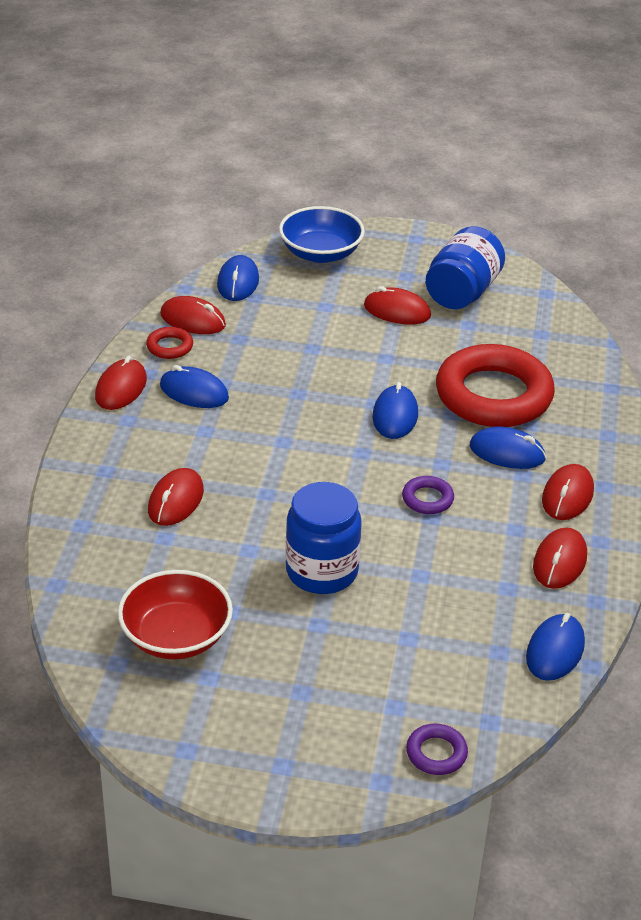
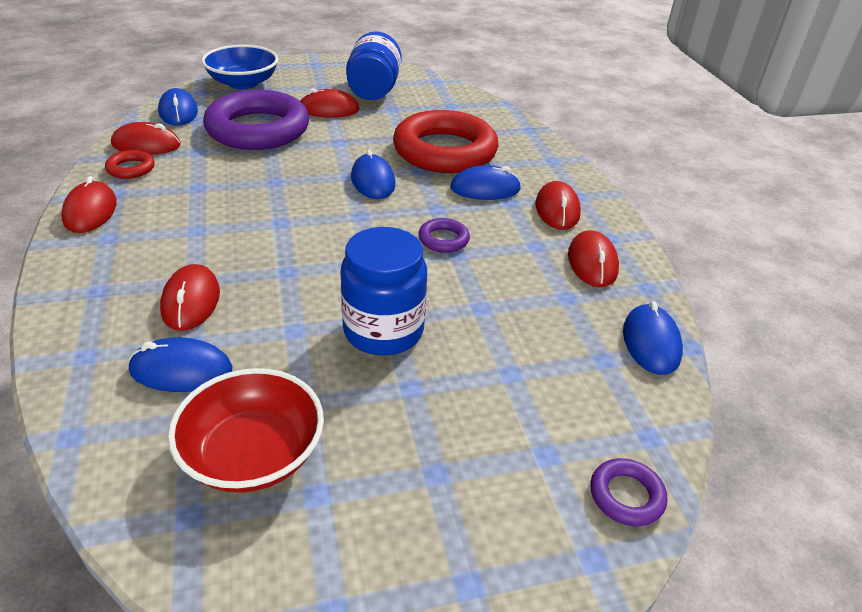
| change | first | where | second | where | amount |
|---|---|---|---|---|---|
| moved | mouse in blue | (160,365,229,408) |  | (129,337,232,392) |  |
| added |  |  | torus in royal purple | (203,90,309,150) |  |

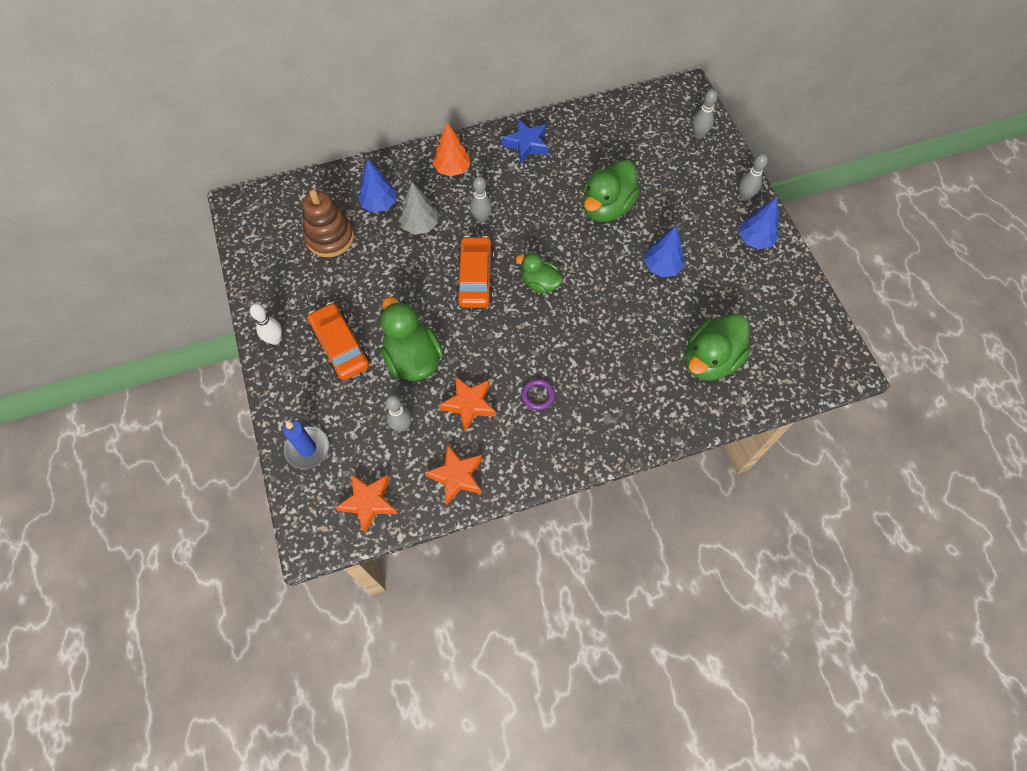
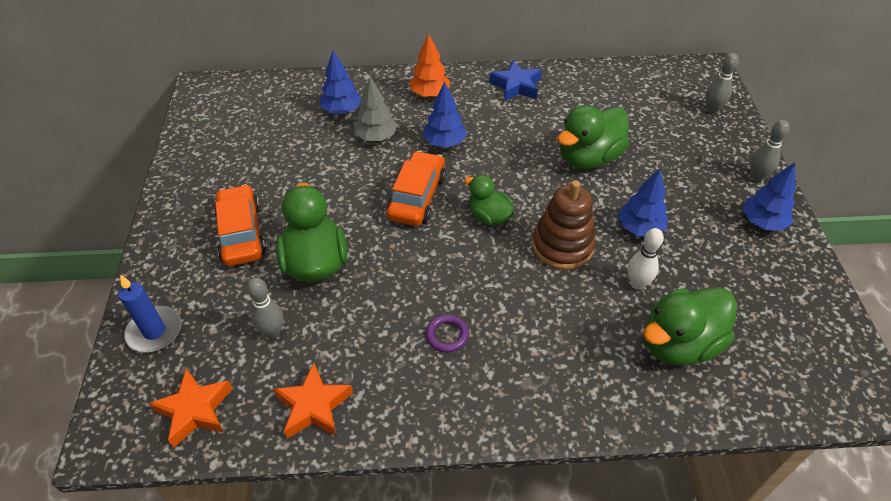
| change | first | where | second | where | amount |
|---|---|---|---|---|---|
| replaced | tenpin in gray | (470,176,492,223) | toy tree in blue | (423,82,467,148) |  |
| moved | stacking toy in russet | (302,189,354,257) |  | (532,180,596,270) |  |
| moved | tenpin in pure white | (250,304,282,345) |  | (628,228,664,290) |  |
| removed | five-pointed star in orange-coloured | (439,376,496,432) |  |  |  |

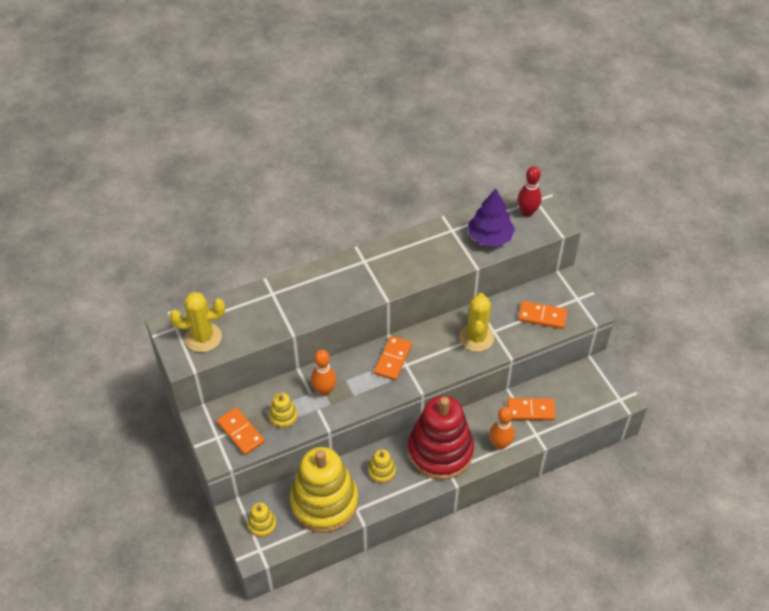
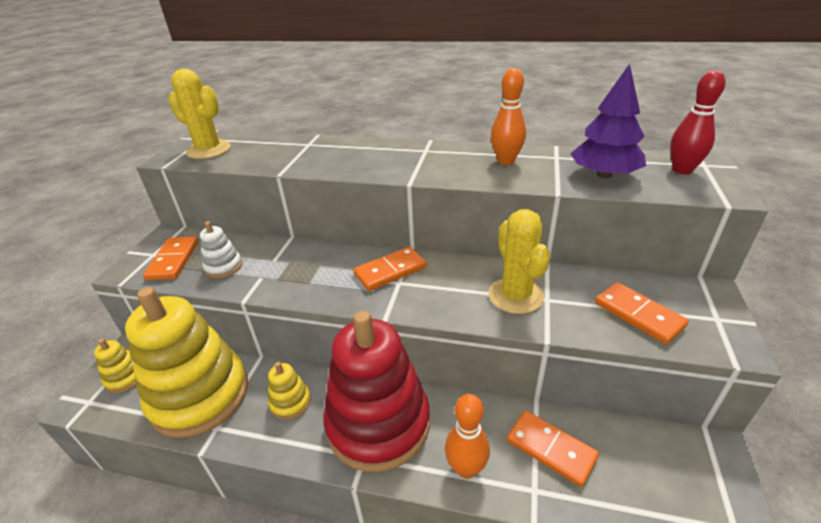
| change | first | where | second | where | amount |
|---|---|---|---|---|---|
| recoloured | stacking toy in golden | (269,393,298,429) | stacking toy in pure white | (200,221,242,278) |  |
| turned | saguaro cactus in golden | (459,293,494,352) |  | (489,209,550,314) | 60 degrees counterclockwise |
| moved | tenpin in orange-coloured | (311,350,337,396) |  | (491,68,526,165) |  |

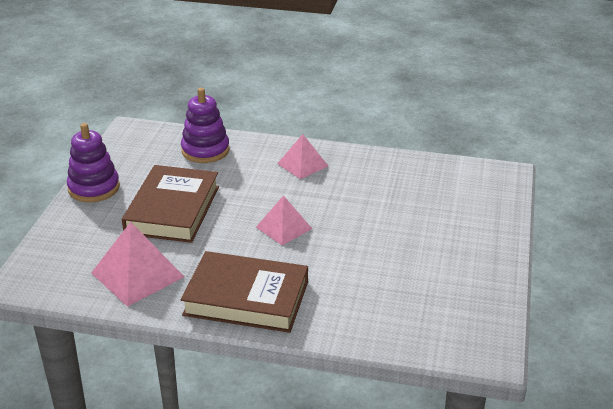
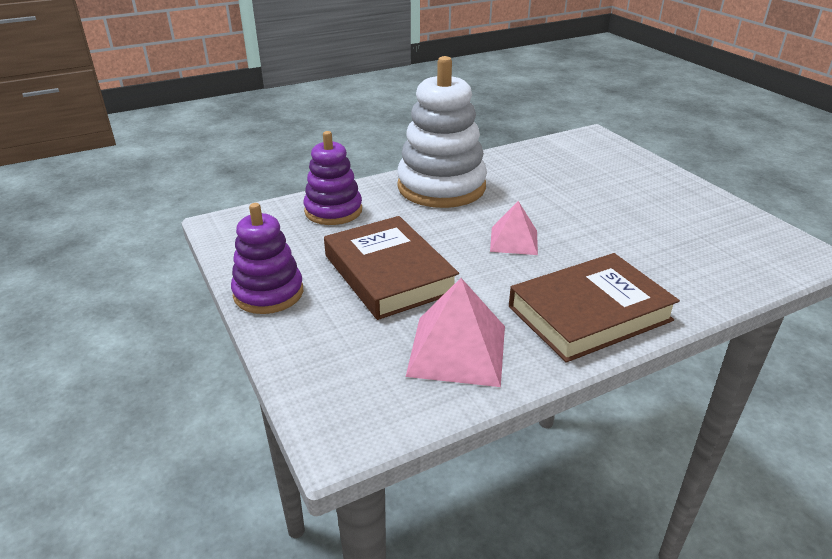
| change | first | where | second | where | amount |
|---|---|---|---|---|---|
| replaced | solid pyramid in pink | (277,134,328,179) | stacking toy in pure white | (397,56,487,208) |  |

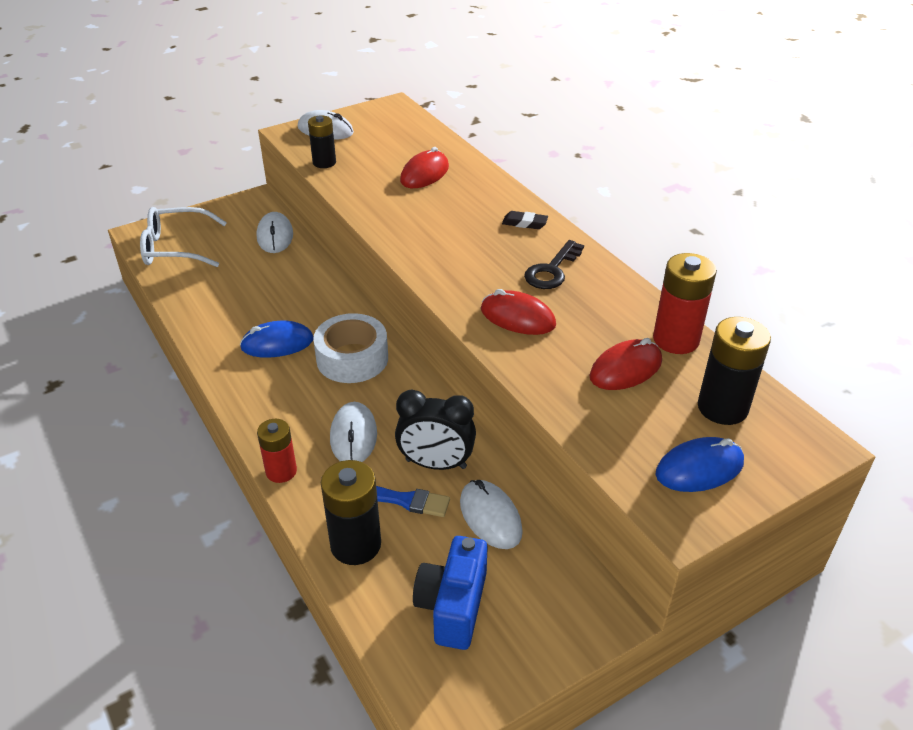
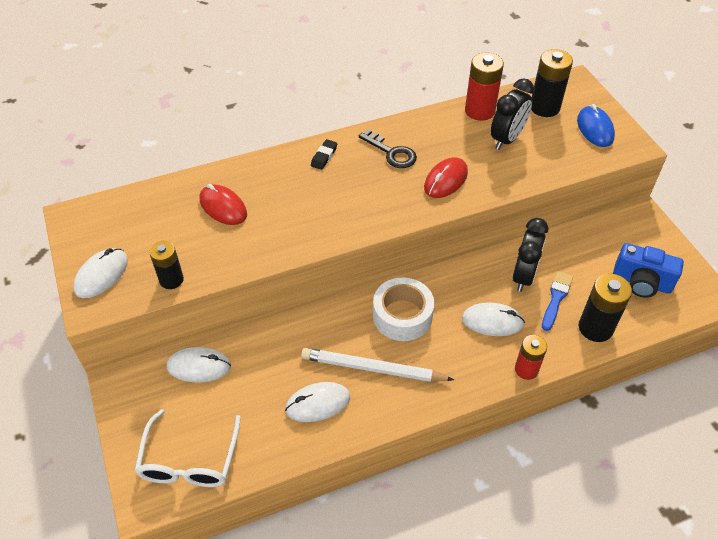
| change | first | where | second | where | amount |
|---|---|---|---|---|---|
| moved | mouse in pure white | (460,480,523,549) |  | (285,382,350,422) |  |
| replaced | mouse in blue | (240,321,314,358) | wooden pencil in pure white | (301,348,454,382) |  |
| replaced | mouse in red | (589,338,662,390) | bedside clock in ebony | (491,78,534,150) |  |

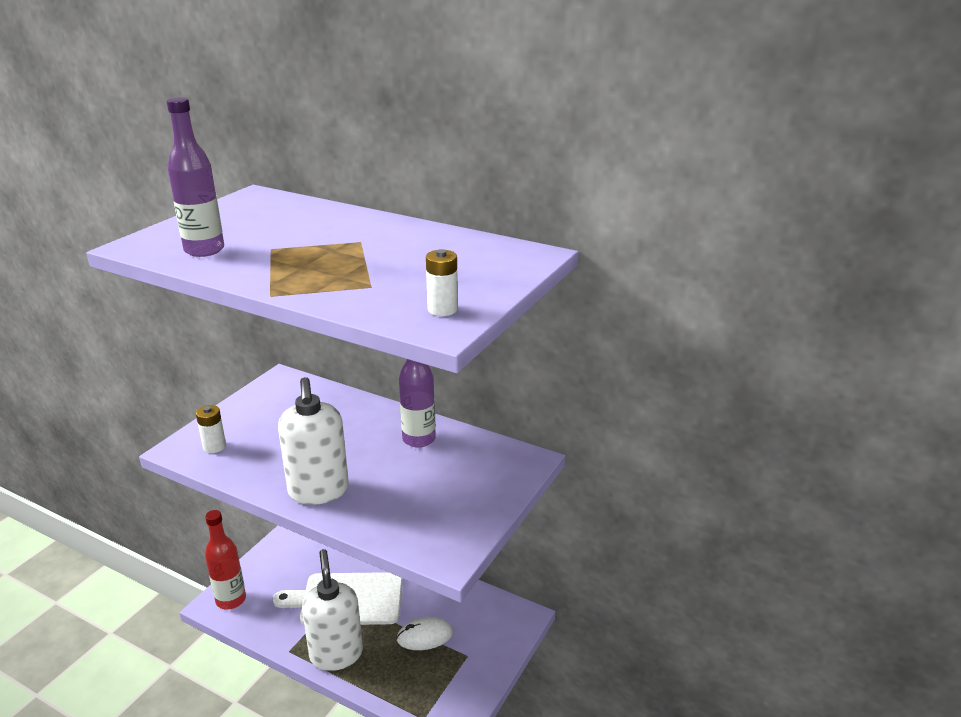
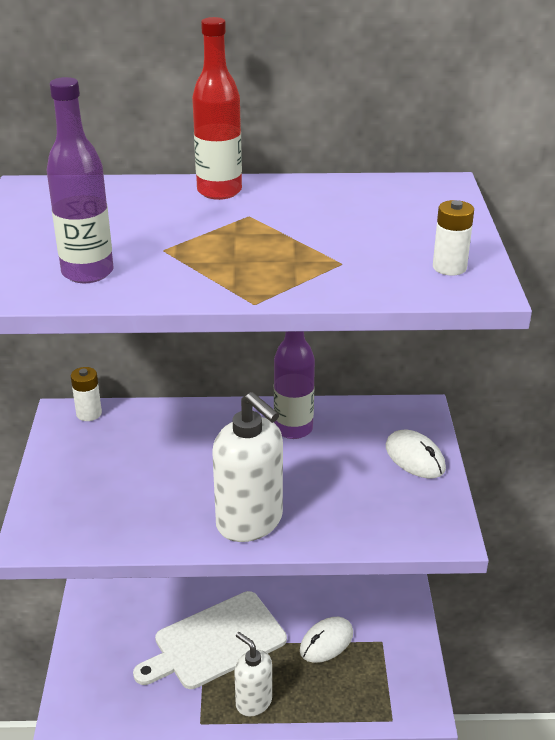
| change | first | where | second | where | amount |
|---|---|---|---|---|---|
| moved | AA battery in pure white | (196,405,226,453) |  | (71,367,102,421) |  |
| moved | bottle in red | (205,510,246,610) |  | (192,17,242,200) |  |
| resized | soap pump in pure white | (302,549,363,671) |  | (234,632,272,716) | x0.64 |
| added |  |  | mouse in pure white | (386,430,446,479) |  |

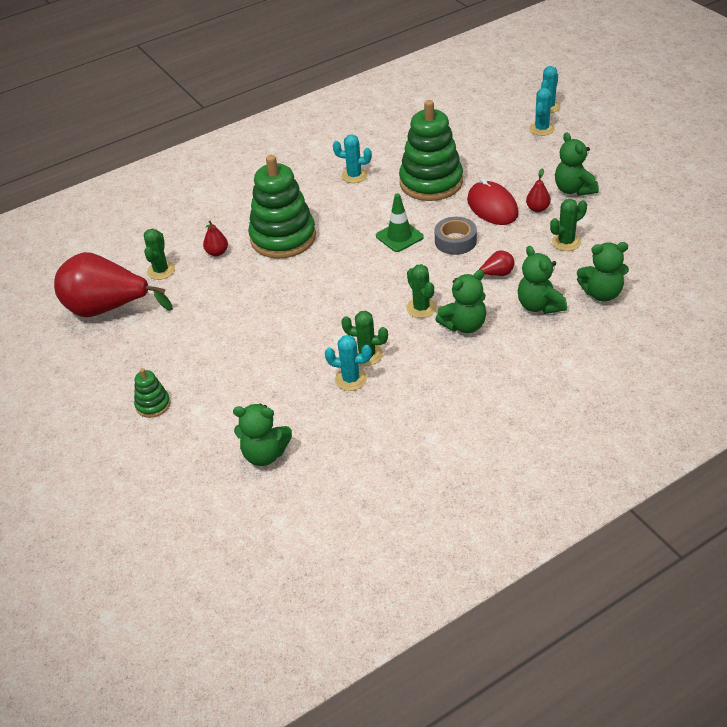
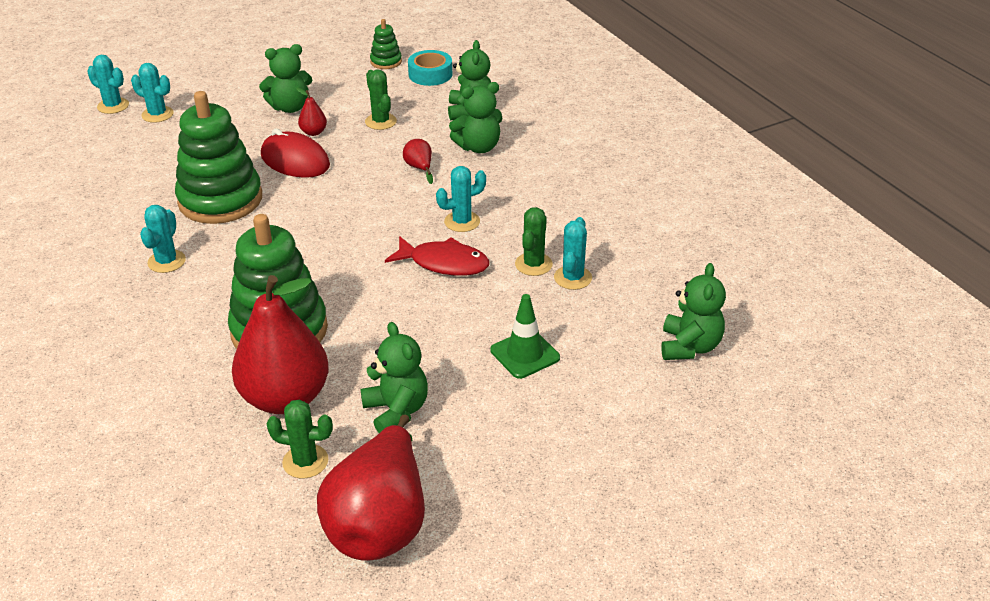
| change | first | where | second | where | amount |
|---|---|---|---|---|---|
| resized | toy pear in red | (203,221,228,256) |  | (232,275,329,414) | x2.47 |
| turned | mouse in red | (467,178,519,225) |  | (261,129,330,178) | 60 degrees clockwise |
| moved | teddy in emerald | (435,270,486,333) |  | (361,322,428,433) |  |
| moved | stacking toy in emerald | (134,368,170,418) |  | (370,19,402,69) |  |
| added |  |  | toy fish in red | (385,236,489,276) |  |
| added |  |  | roll of tape in aqua | (408,50,452,86) |  |
| recoloured | saguaro cactus in emerald | (406,264,437,318) | saguaro cactus in aqua | (436,166,486,232) |  |
| moved | safety cone in emerald | (376,193,424,252) |  | (490,294,560,379) |  |
| removed | roll of tape in gray | (434,217,477,255) |  |  |  |

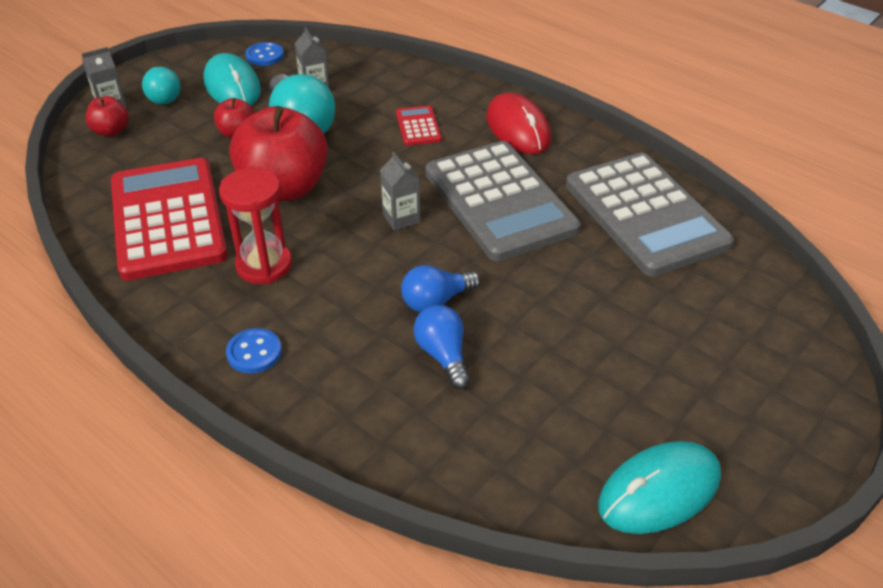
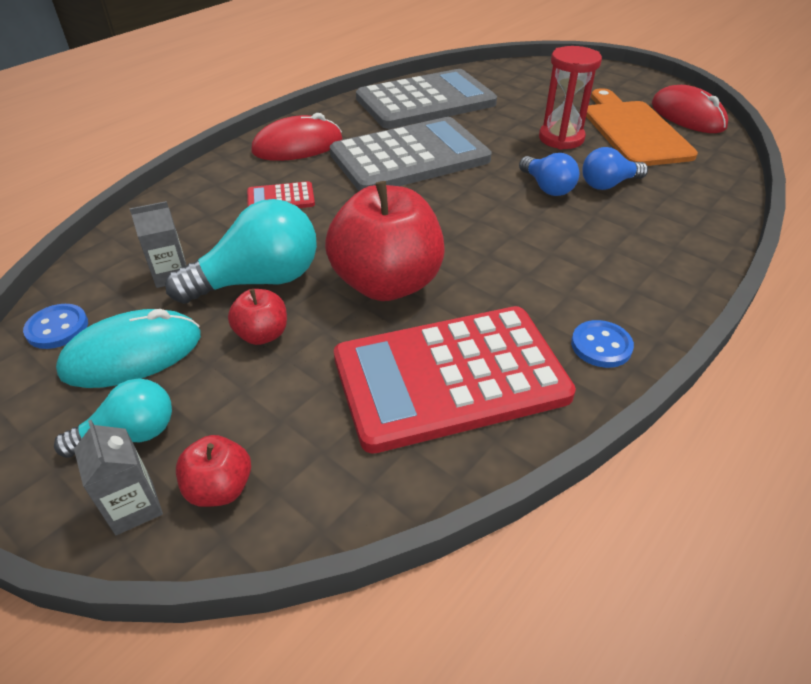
| change | first | where | second | where | amount |
|---|---|---|---|---|---|
| moved | sand timer in red | (219,167,292,284) |  | (539,46,602,149) |  |
| moved | button in blue | (226,328,282,373) |  | (571,320,634,368) |  |
| added |  |  | cutting board in orange-coloured | (586,88,698,166) |  |
| recoloured | mouse in aqua | (598,441,721,534) | mouse in red | (651,85,728,133) |  |
| removed | carton in gray | (380,152,420,231) |  |  |  |

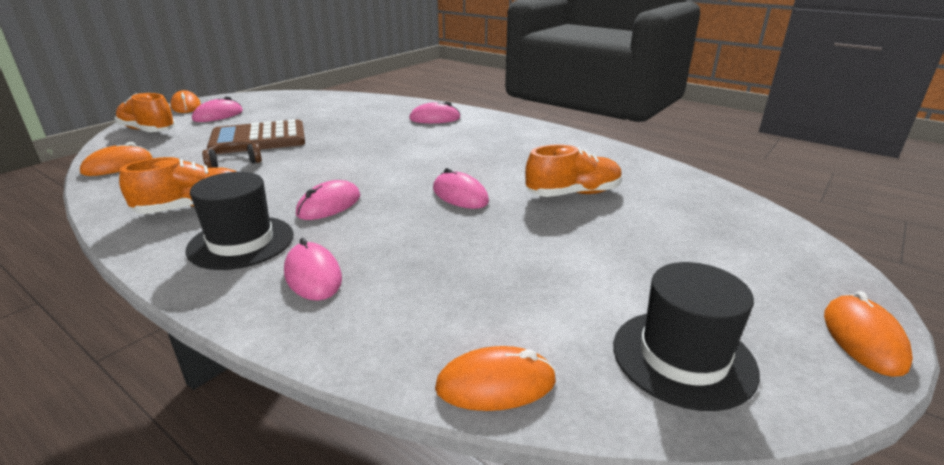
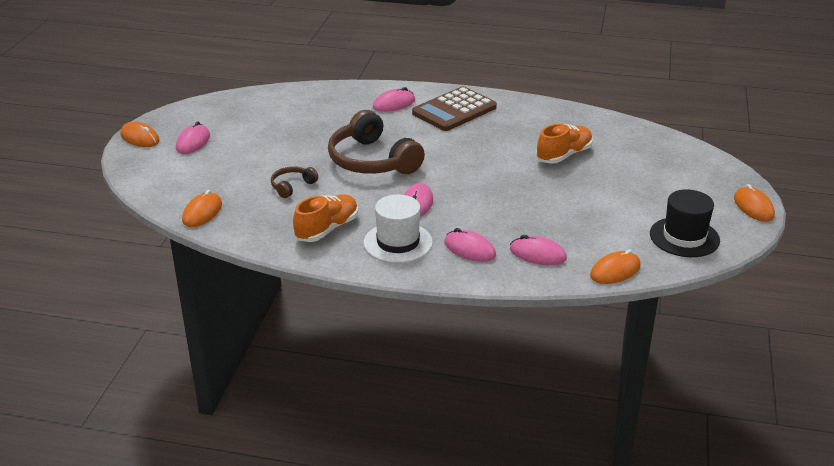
| change | first | where | second | where | amount |
|---|---|---|---|---|---|
| added |  |  | headphones in russet | (328,110,425,174) |  |
| recoloured | tall hat in ebony | (186,172,294,270) | tall hat in pure white | (364,194,433,263) |  |
| moved | adding machine in russet | (207,119,305,154) |  | (412,87,497,131) |  |
| moved | mouse in pink | (433,168,489,209) |  | (510,235,567,265) |  |
| removed | lace-up shoe in orange-coloured | (114,93,176,132) |  |  |  |

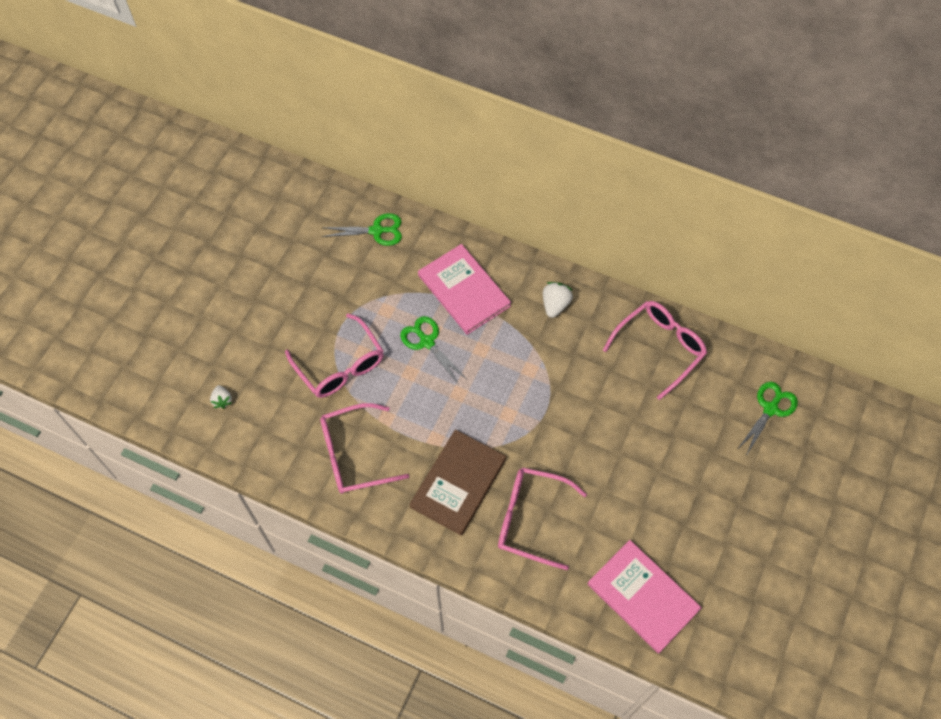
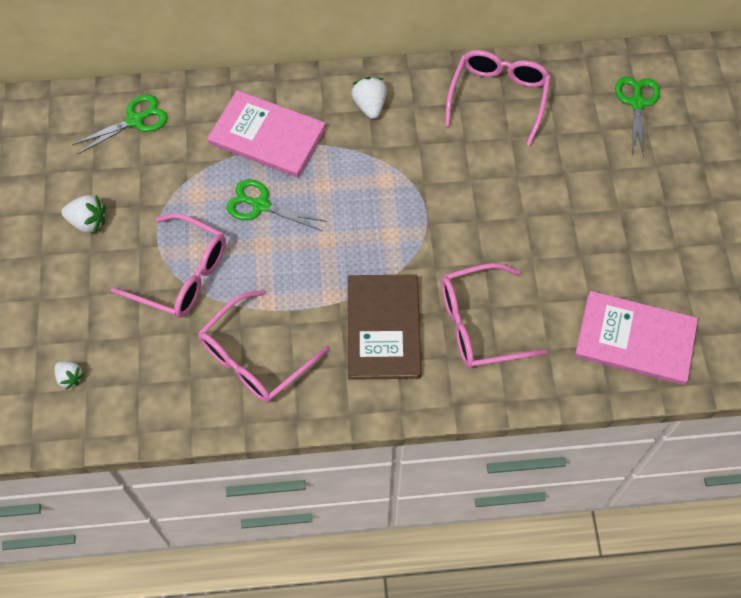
| change | first | where | second | where | amount |
|---|---|---|---|---|---|
| added |  |  | toy strawberry in pure white | (61,195,106,233) |  |

